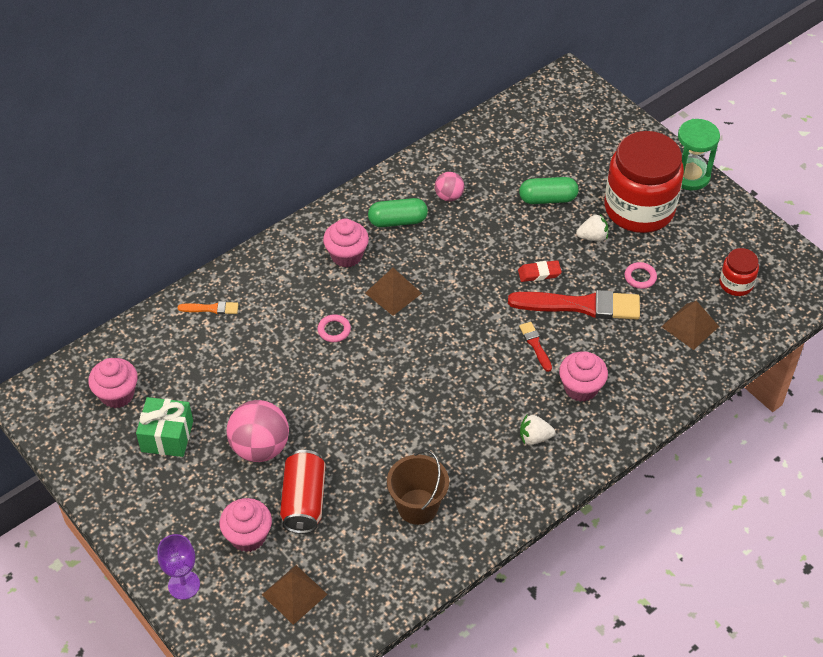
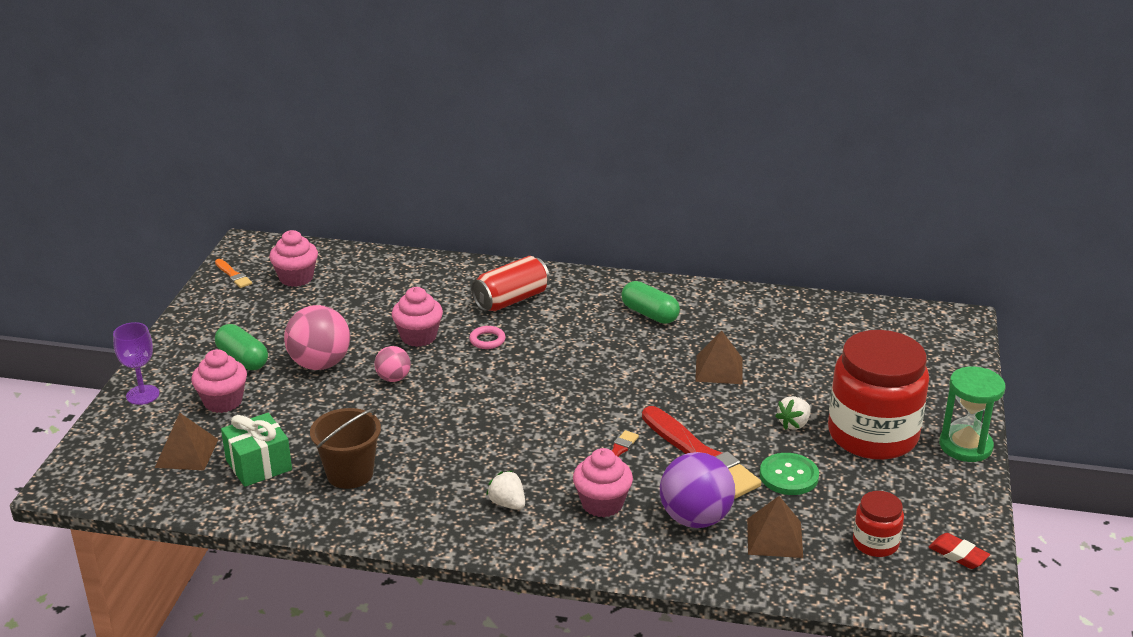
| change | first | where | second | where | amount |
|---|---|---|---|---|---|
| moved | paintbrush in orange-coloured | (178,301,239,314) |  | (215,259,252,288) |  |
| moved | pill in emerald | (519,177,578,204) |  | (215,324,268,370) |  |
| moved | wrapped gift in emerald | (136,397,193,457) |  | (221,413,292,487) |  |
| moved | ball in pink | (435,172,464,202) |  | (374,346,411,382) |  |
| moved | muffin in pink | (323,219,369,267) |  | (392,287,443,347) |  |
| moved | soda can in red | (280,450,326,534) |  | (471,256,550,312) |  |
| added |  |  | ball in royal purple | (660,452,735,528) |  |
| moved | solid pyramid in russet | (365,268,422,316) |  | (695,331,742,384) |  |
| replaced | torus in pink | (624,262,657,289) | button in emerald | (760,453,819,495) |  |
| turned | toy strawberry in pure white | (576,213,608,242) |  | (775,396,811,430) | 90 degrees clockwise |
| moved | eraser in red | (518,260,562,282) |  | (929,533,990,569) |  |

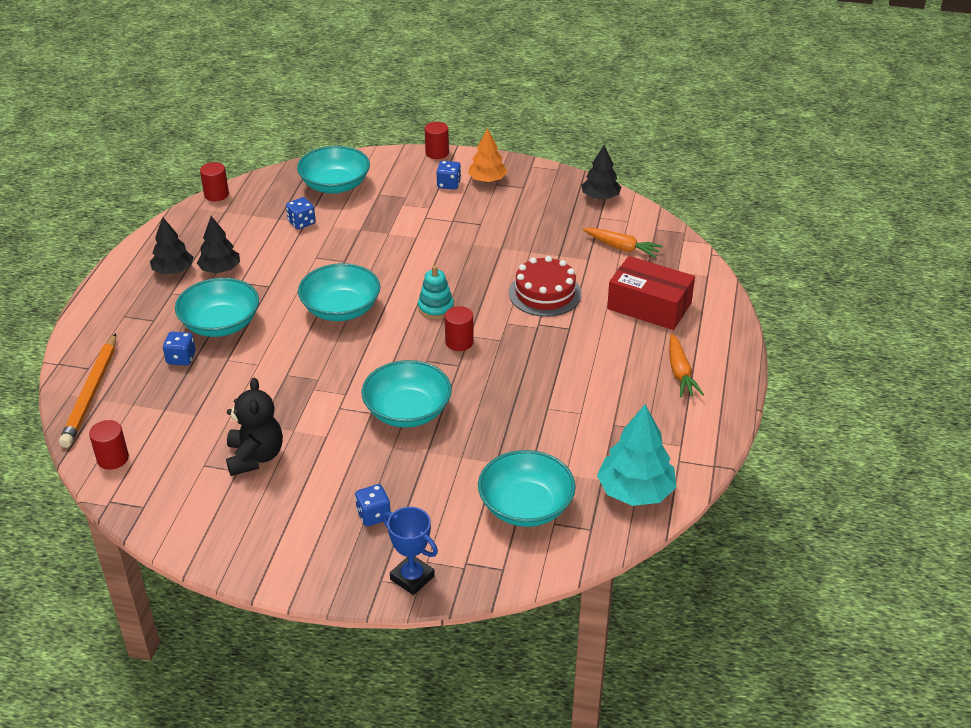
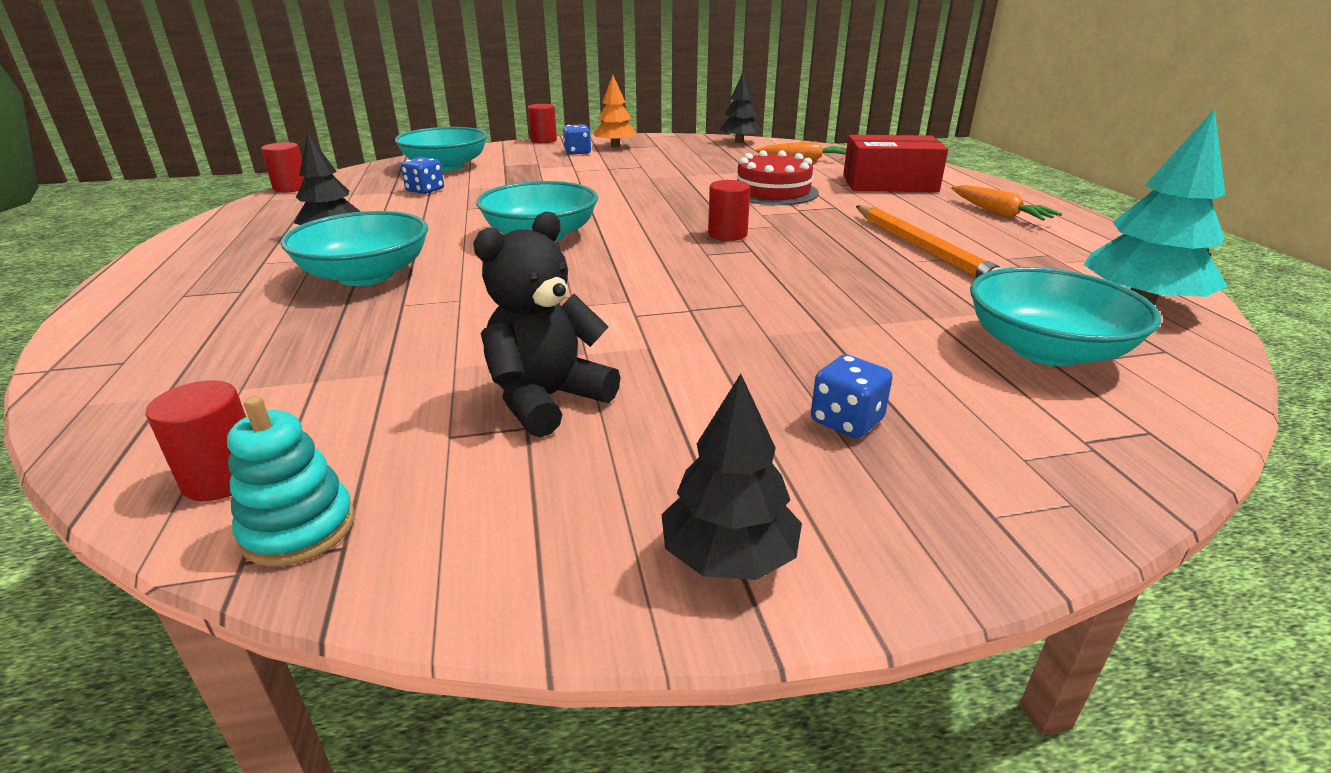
| change | first | where | second | where | amount |
|---|---|---|---|---|---|
| moved | stacking toy in aqua | (418,265,454,319) |  | (227,396,355,566) |  |
| turned | teddy in ebony | (226,378,283,476) |  | (473,212,620,437) | 105 degrees counterclockwise |
| moved | toy tree in ebony | (150,217,194,275) |  | (661,374,802,580) |  |
| moved | wooden pencil in orange-coloured | (59,333,116,448) |  | (856,205,1003,277) |  |
| removed | game die in blue | (163,332,196,366) |  |  |  |
| removed | bowl in aqua | (361,360,452,428) |  |  |  |
| removed | award cup in blue | (382,507,438,595) |  |  |  |

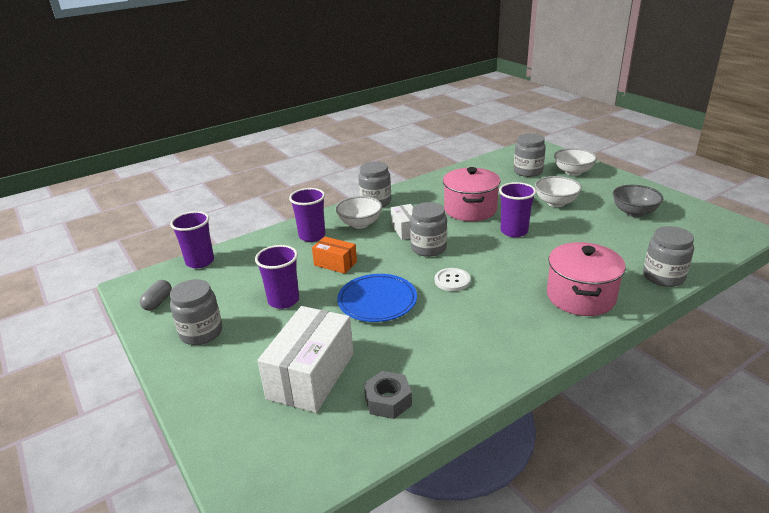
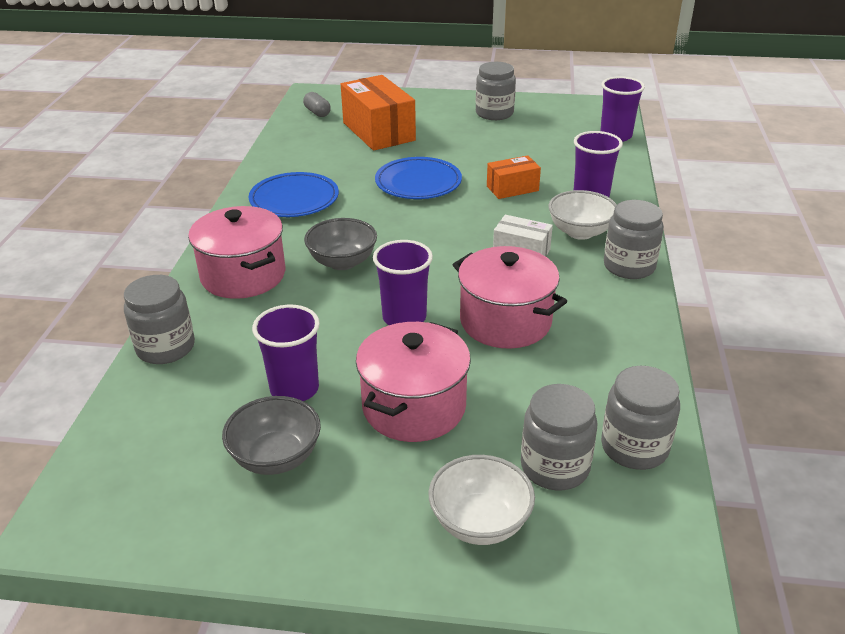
| change | first | where | second | where | amount |
|---|---|---|---|---|---|
| added |  |  | dinner plate in blue | (249,172,339,217) |  |
| moved | cup in royal purple | (255,245,299,309) |  | (252,305,320,401) |  |
| moved | pill in gray | (139,280,172,311) |  | (303,92,331,117) |  |
| added |  |  | bowl in gray | (304,218,377,270) |  |
| recoloured | package in pure white | (257,306,354,413) | package in orange-coloured | (341,75,416,151) |  |
| replaced | bowl in pure white | (535,176,582,207) | stockpot in pink | (356,322,471,442) |  |
| moved | jam jar in gray | (410,202,447,257) |  | (601,366,680,470) |  |
| removed | hex nut in gray | (364,371,412,419) |  |  |  |
| removed | button in pure white | (435,268,470,291) |  |  |  |

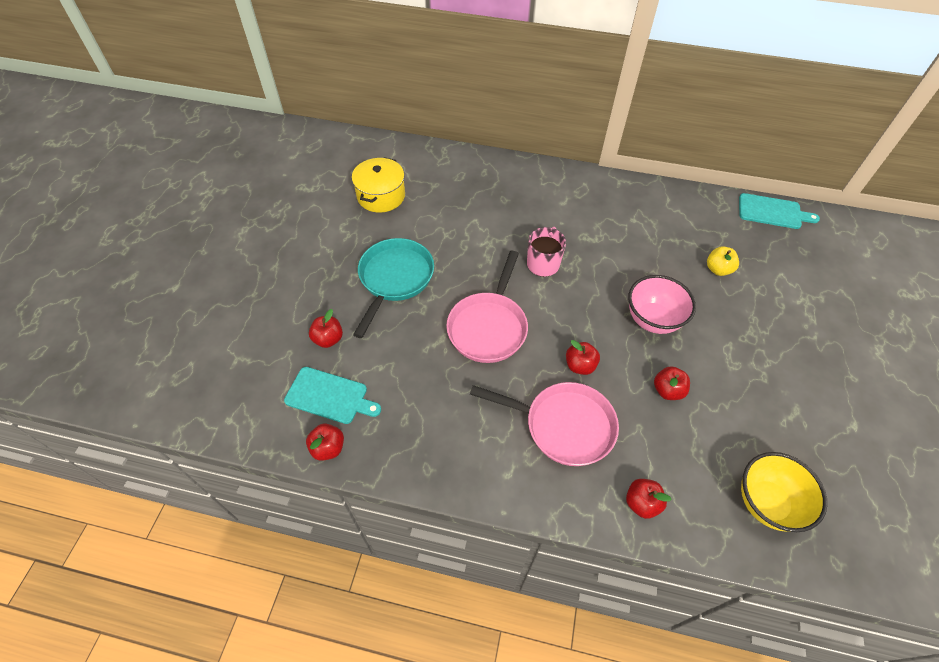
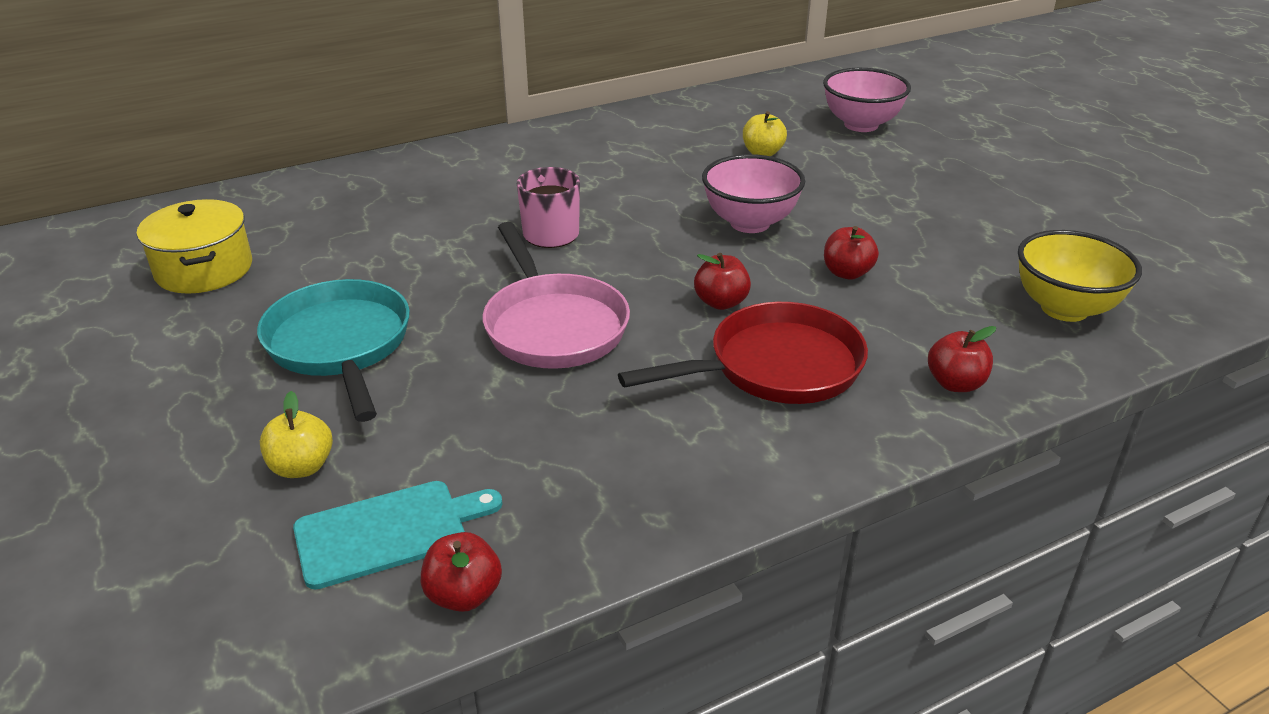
| change | first | where | second | where | amount |
|---|---|---|---|---|---|
| recoloured | apple in red | (309,309,343,348) | apple in golden | (260,391,333,478) |  |
| recoloured | skillet in pink | (470,382,619,466) | skillet in red | (618,302,868,404) |  |
| added |  |  | bowl in pink | (823,68,911,132) |  |
| removed | cutting board in aqua | (739,193,820,229) |  |  |  |

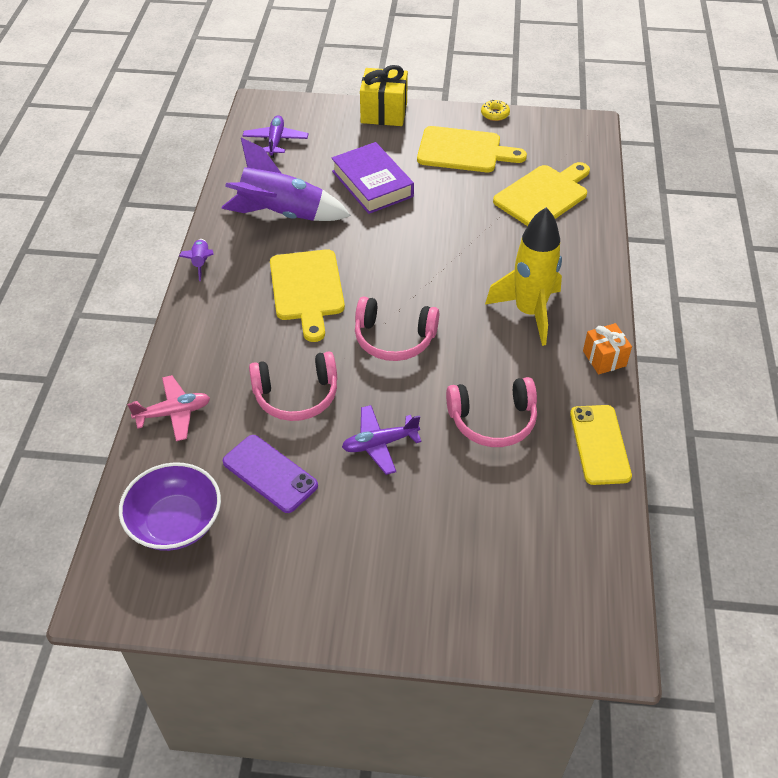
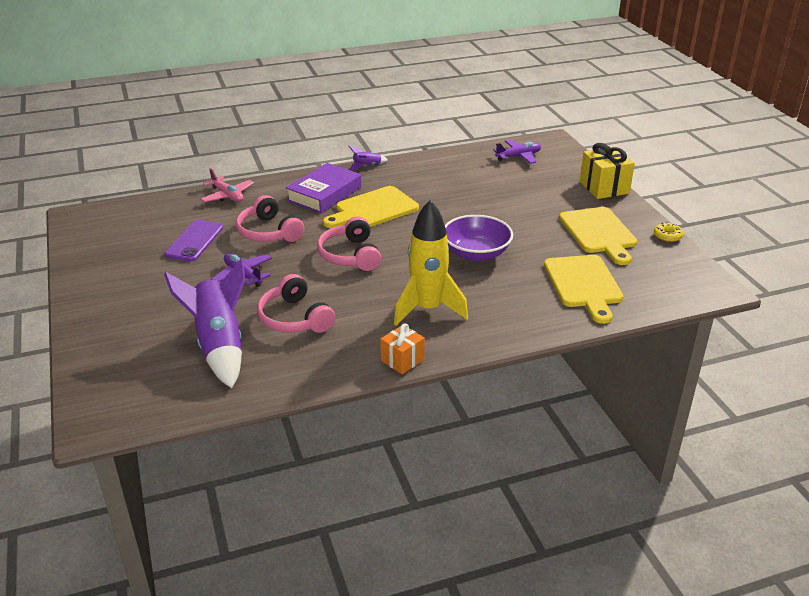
| change | first | where | second | where | amount |
|---|---|---|---|---|---|
| moved | toy rocket in royal purple | (221,137,351,221) |  | (164,259,245,388) |  |
| moved | hardcover in royal purple | (331,142,414,214) |  | (286,163,361,213) |  |
| moved | bowl in royal purple | (119,462,221,551) |  | (445,215,513,261) |  |
| turned | cutting board in golden | (493,162,590,226) |  | (544,255,623,324) | 60 degrees clockwise |
| removed | smartphone in golden | (570,405,632,485) |  |  |  |

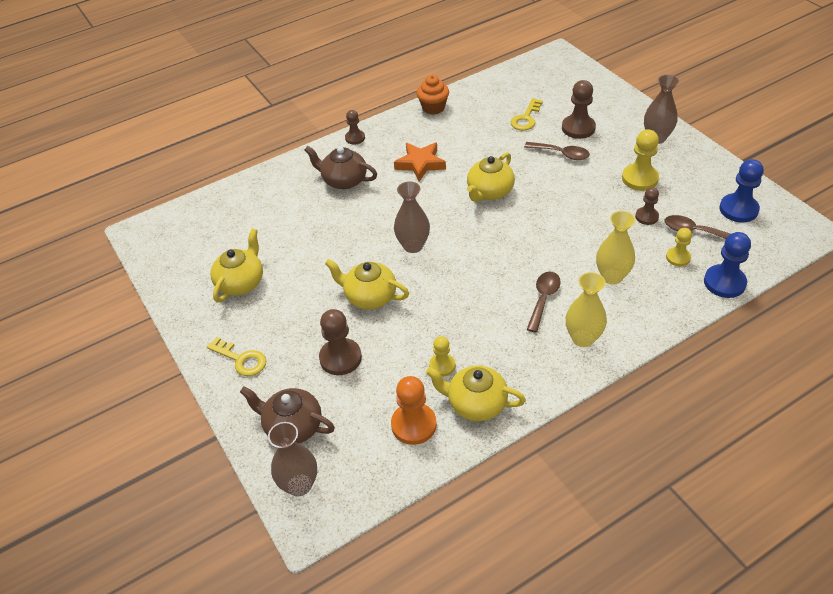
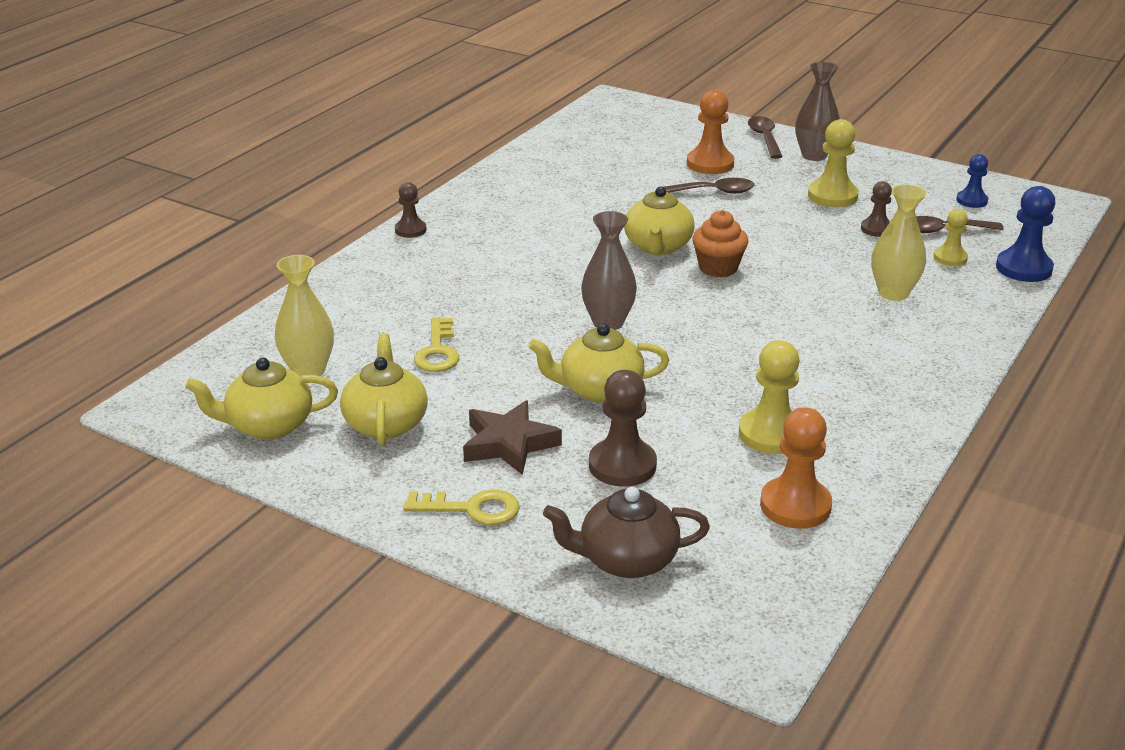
| change | first | where | second | where | amount |
|---|---|---|---|---|---|
| moved | china teapot in golden | (426,365,526,421) |  | (185,358,338,440) |  |
| moved | vase in golden | (566,272,607,347) |  | (275,255,334,377) |  |
| moved | door key in golden | (511,98,543,131) |  | (414,317,459,372) |  |
| added |  |  | five-pointed star in russet | (463,400,562,475) |  |
| recoloured | chess pawn in russet | (562,80,596,139) | chess pawn in orange-coloured | (687,90,734,174) |  |
| moved | muffin in orange-coloured | (417,75,449,115) |  | (692,210,748,277) |  |
| resized | chess pawn in golden | (429,336,455,377) |  | (739,340,800,454) | x1.64 |
| moved | teaspoon in russet | (526,272,561,332) |  | (748,116,783,159) |  |
| resized | chess pawn in blue | (719,159,764,223) |  | (956,154,988,208) | x0.61 |
| removed | vase in russet | (268,422,317,496) |  |  |  |
| removed | china teapot in russet | (305,146,377,189) |  |  |  |
| removed | five-pointed star in orange-coloured | (394,143,446,181) |  |  |  |

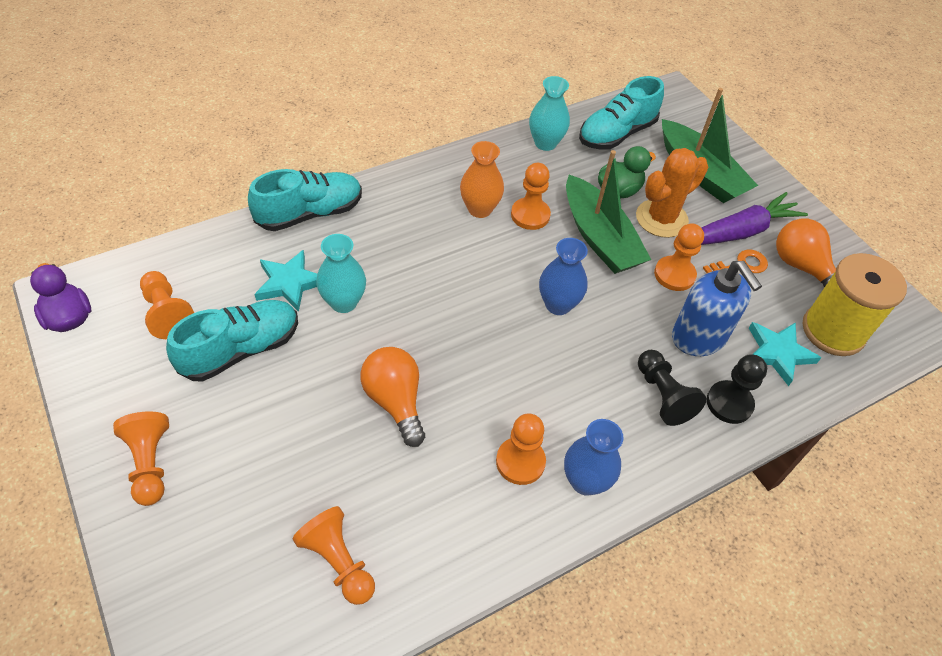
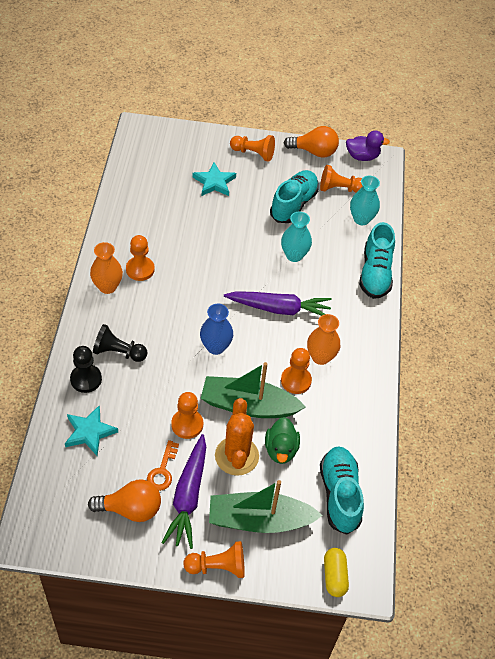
| change | first | where | second | where | amount |
|---|---|---|---|---|---|
| recoloured | vase in blue | (564,419,624,496) | vase in orange-coloured | (90,242,123,294) |  |
| moved | chess pawn in orange-coloured | (292,506,375,605) |  | (183,541,245,578) |  |
| moved | five-pointed star in aqua | (255,250,317,312) |  | (193,163,236,196) |  |
| added |  |  | toy carrot in royal purple | (224,291,332,316) |  |
| turned | lace-up shoe in aqua | (166,300,298,381) |  | (270,170,319,223) | 150 degrees counterclockwise |
| moved | light bulb in orange-coloured | (360,347,425,447) |  | (284,126,339,158) |  |
| added |  |  | pill in golden | (324,548,349,597) |  |
| moved | vase in aqua | (529,76,570,151) |  | (350,175,380,225) |  |
| removed | soap pump in blue | (672,261,762,356) |  |  |  |
| removed | reel of thread in golden | (803,253,907,356) |  |  |  |

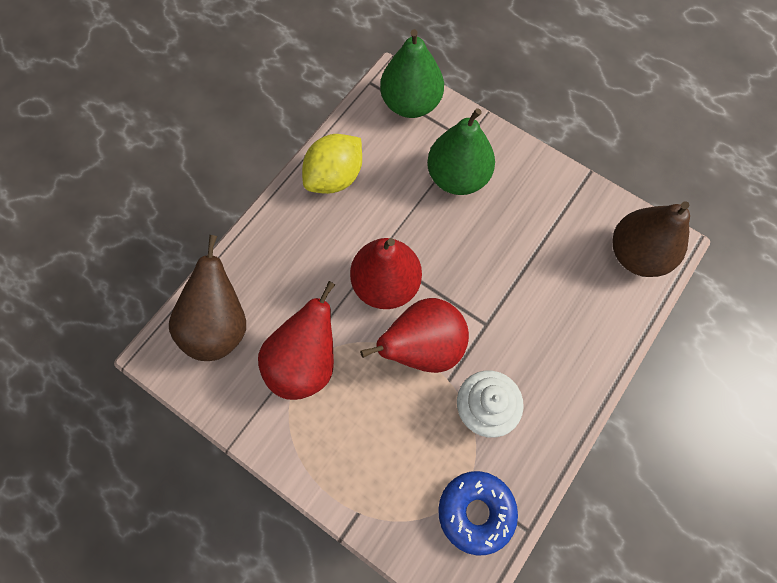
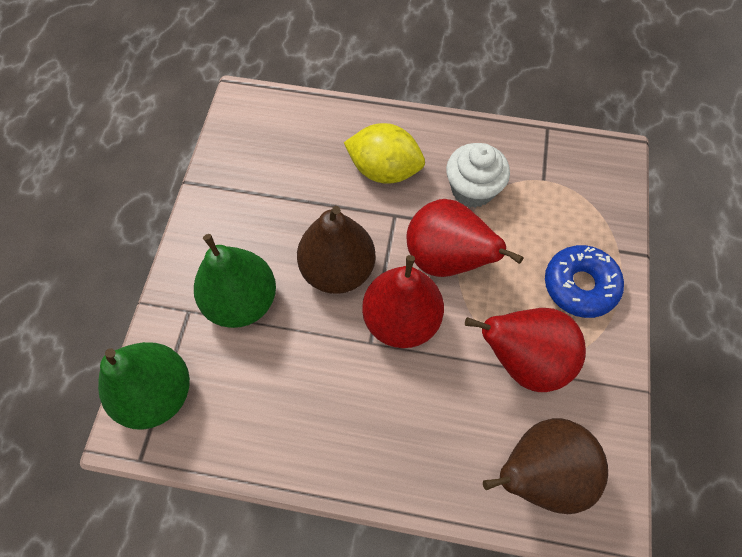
| change | first | where | second | where | amount |
|---|---|---|---|---|---|
| moved | toy pear in russet | (613,201,690,277) |  | (297,206,376,294) |  |
| moved | citrus fruit in golden | (302,134,362,194) |  | (344,123,425,184) |  |
| moved | doughnut in blue | (438,471,518,555) |  | (545,245,624,318) |  |

